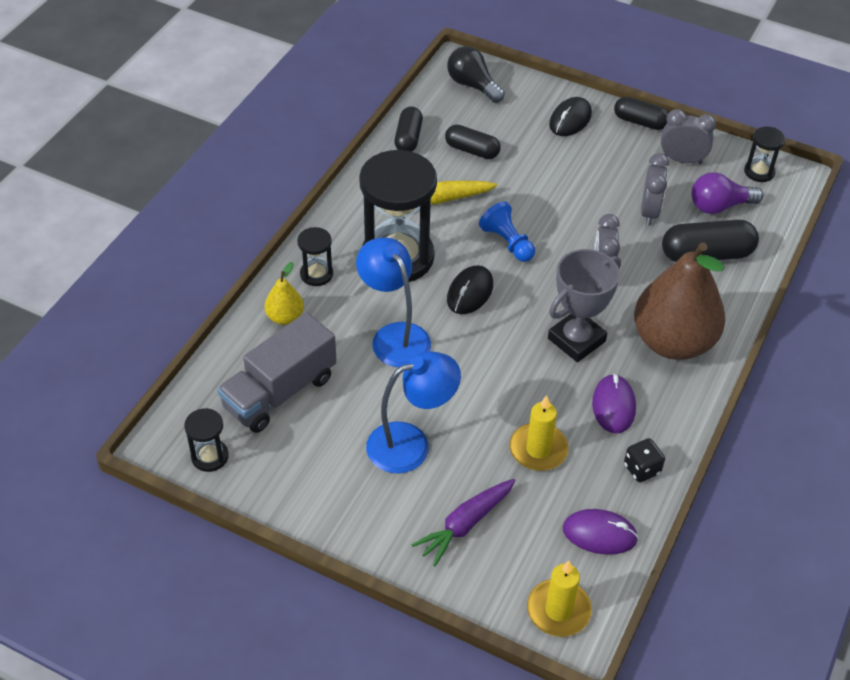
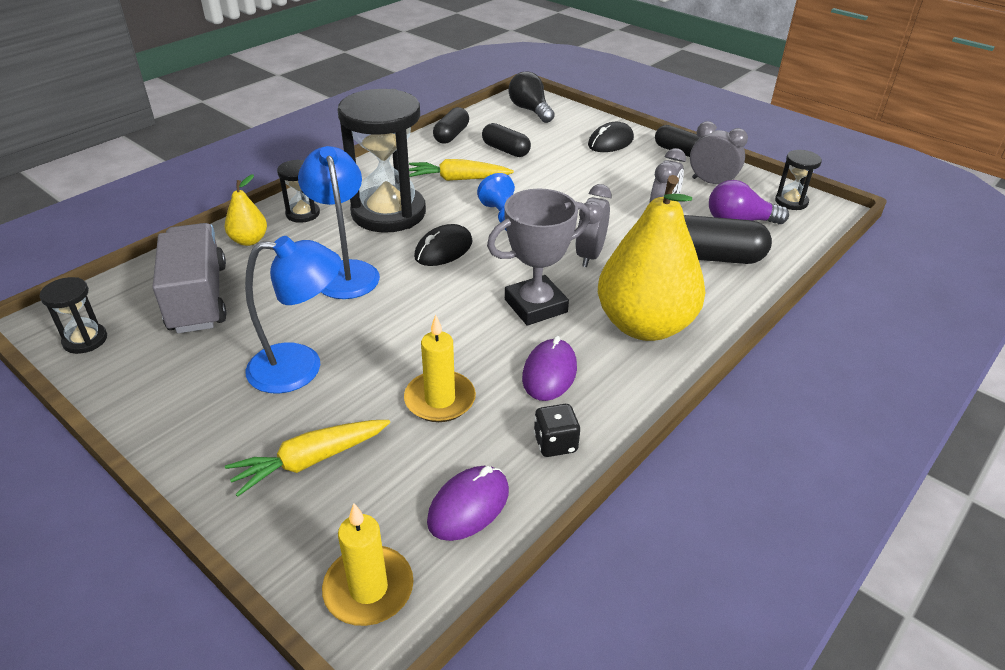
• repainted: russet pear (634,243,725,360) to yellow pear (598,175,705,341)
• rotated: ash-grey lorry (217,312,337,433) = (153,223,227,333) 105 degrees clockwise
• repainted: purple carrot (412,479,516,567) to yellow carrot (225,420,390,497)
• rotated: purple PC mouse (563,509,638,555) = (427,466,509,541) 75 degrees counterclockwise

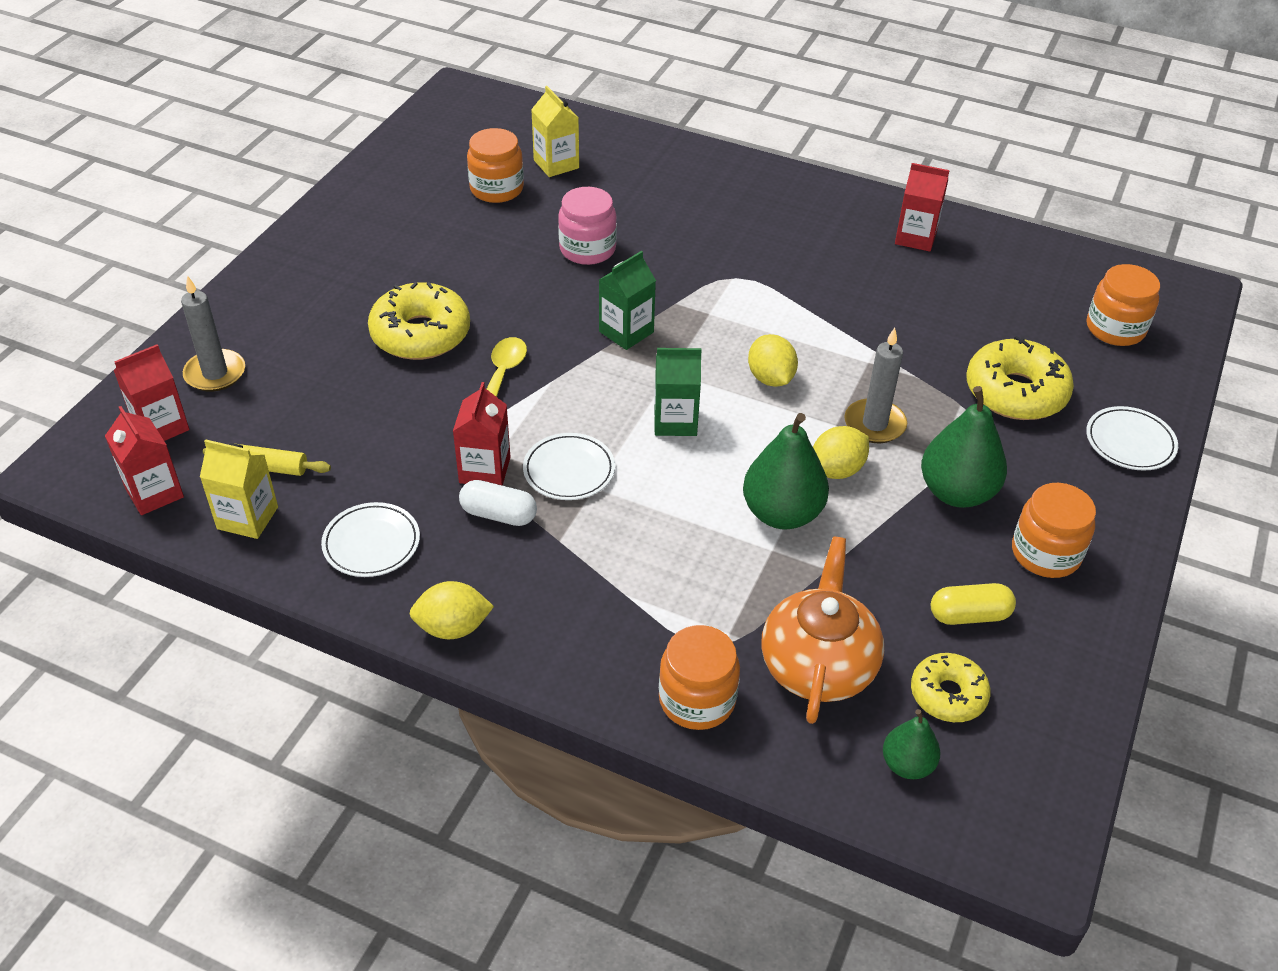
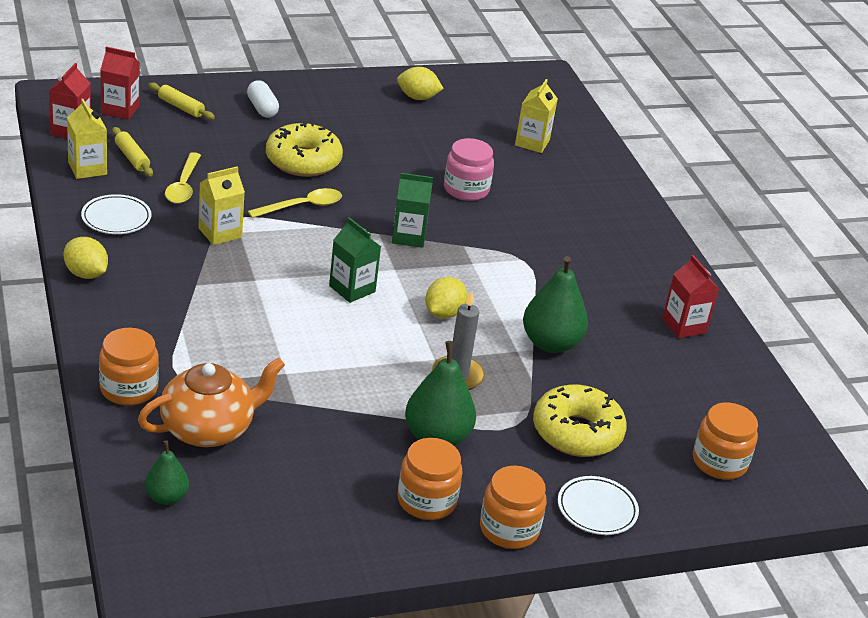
• shifted: bright orange jam jar (467,128,524,203) to (480,466,547,549)
• swapped: ash-grey candle (181,275,245,392) to yellow rolling pin (149,82,215,120)
• repainted: crimson milk carton (453,382,510,486) to yellow milk carton (198,166,245,245)
• shifted: leaf-green pear (743,413,829,530) to (523,256,588,353)
• shifted: yellow lemon (813,426,869,479) to (397,67,444,100)
• gone: snow-white flat dish (523,433,615,500)
• shifted: snow-white pill (459,480,537,526) to (247,80,279,118)
• gone: yellow pill (931,583,1016,625)
• gone: yellow donut (911,653,991,722)
• new: yellow tablespoon (165,152,201,204)

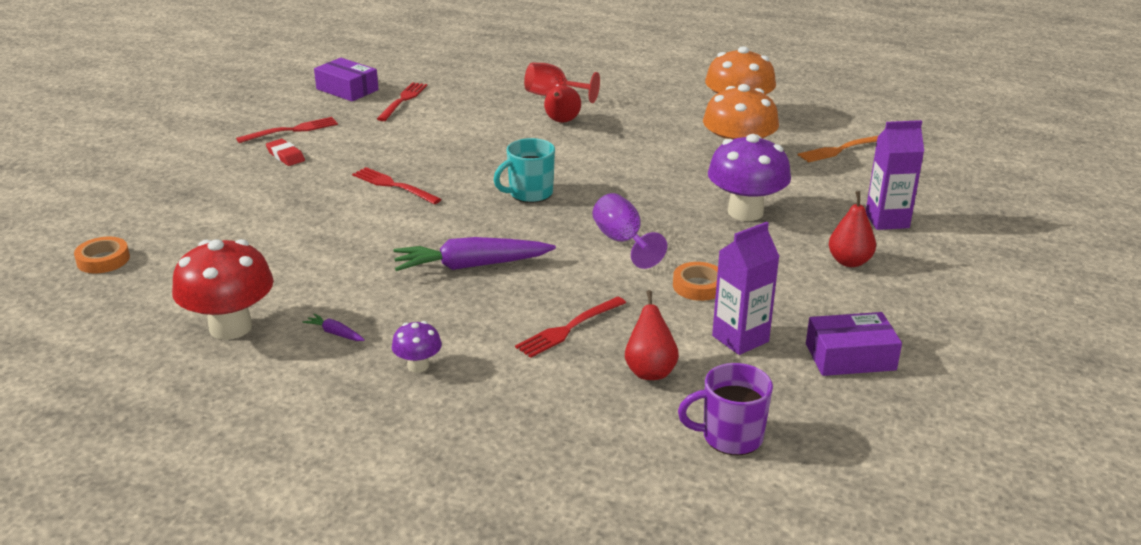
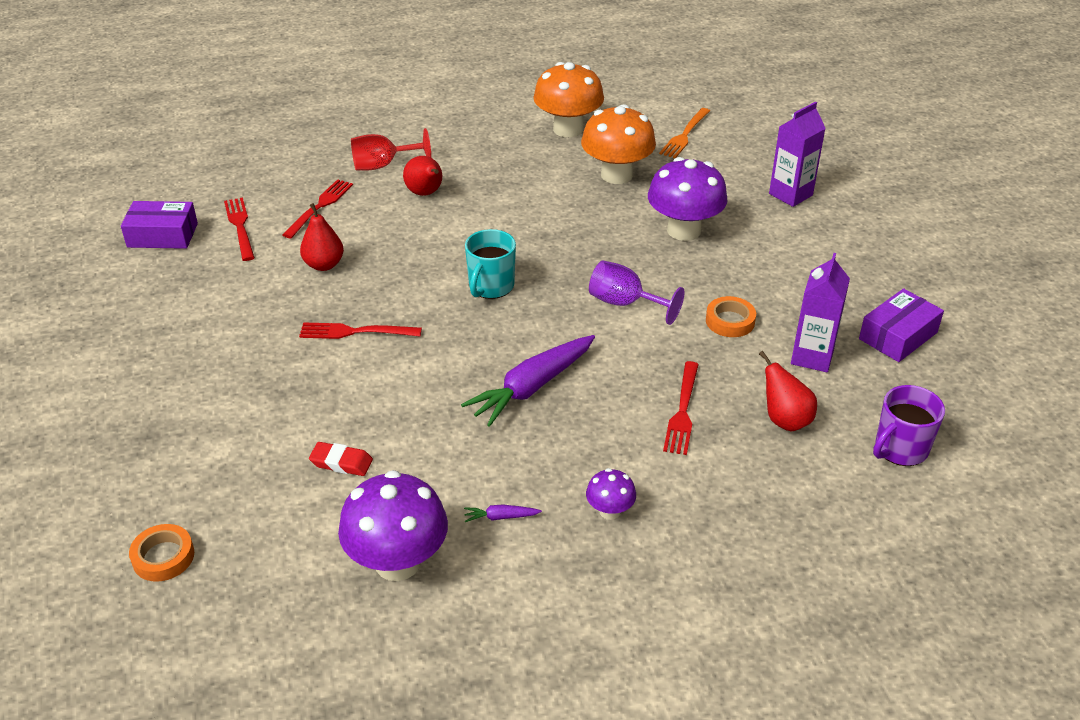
• shifted: crimson dinner fork (236,117,338,143) to (283,179,353,238)
• shifted: crimson eraser (266,139,305,166) to (309,442,373,476)
• shifted: crimson pear (829,191,876,267) to (300,203,344,271)
• repainted: crimson fungus (172,239,274,340) to purple fungus (338,470,448,581)

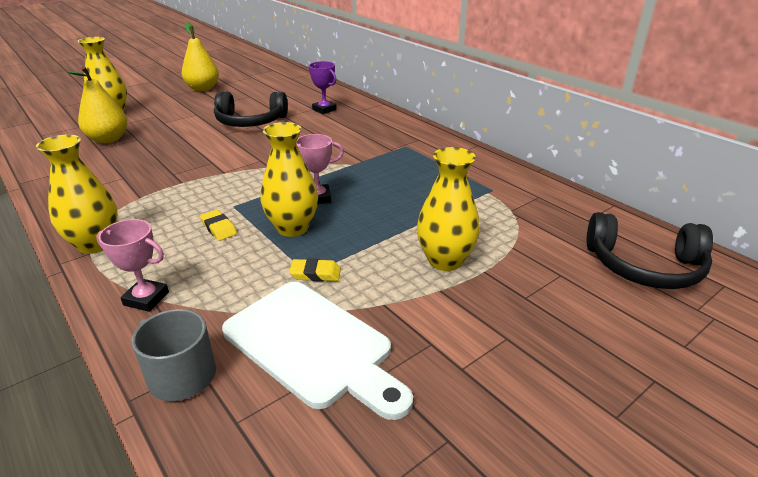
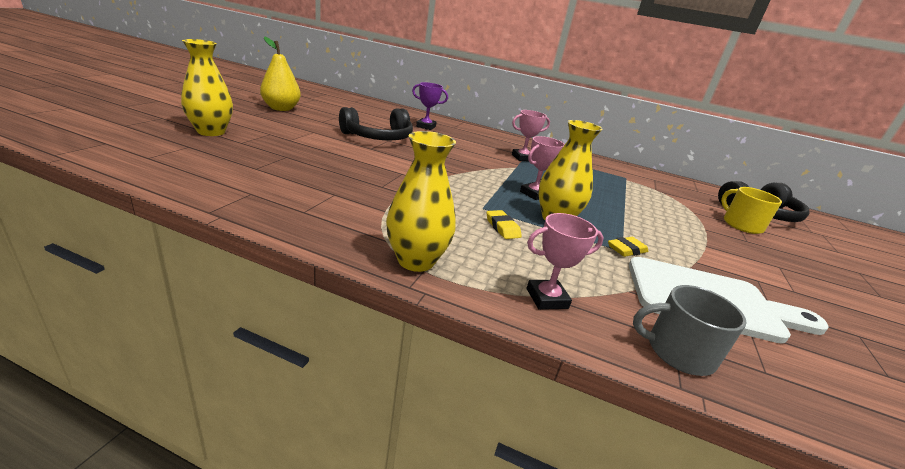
• gone: yellow pear (67,66,127,144)
• gone: yellow flower vase (417,147,480,271)
• rotated: yellow eraser (200,210,237,241) = (487,210,522,239) 45 degrees clockwise
• new: rosy award cup (512,110,550,161)
• new: yellow tea mug (721,187,782,234)

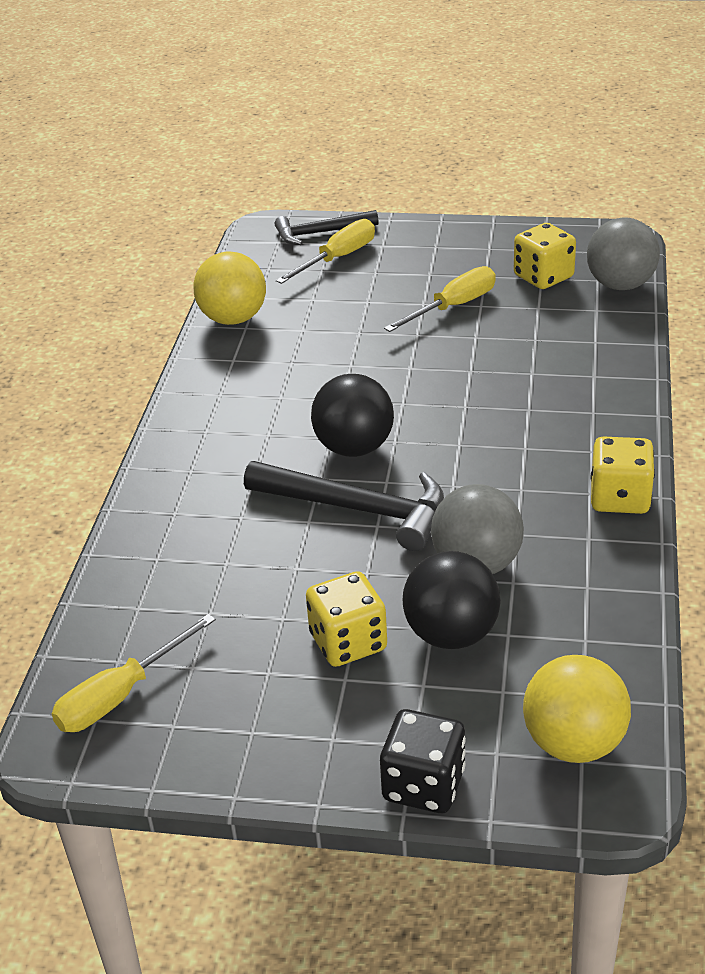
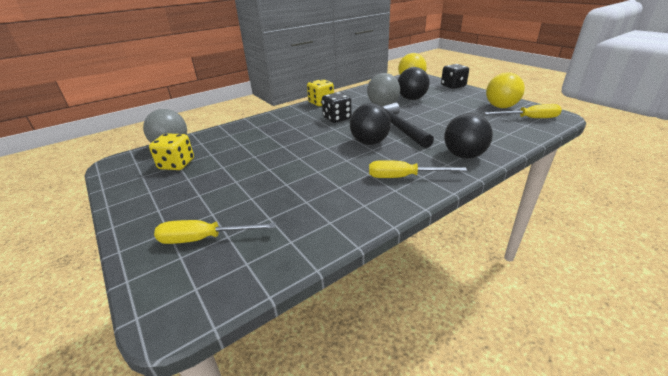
• gone: black carpenter's hammer (275,210,379,245)
• shifted: yellow sphere (193,252,266,325) to (486,72,525,108)
• shifted: yellow screwdriver (384,266,496,332) to (369,160,467,178)
• gone: yellow dice (306,571,387,667)
• new: black dice (322,92,352,123)
• new: black sphere (444,113,493,159)

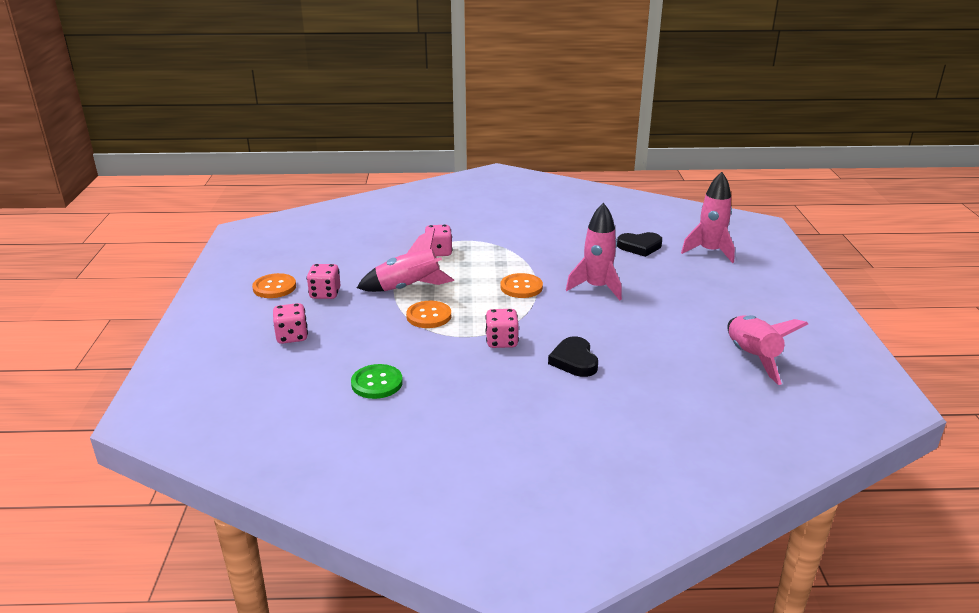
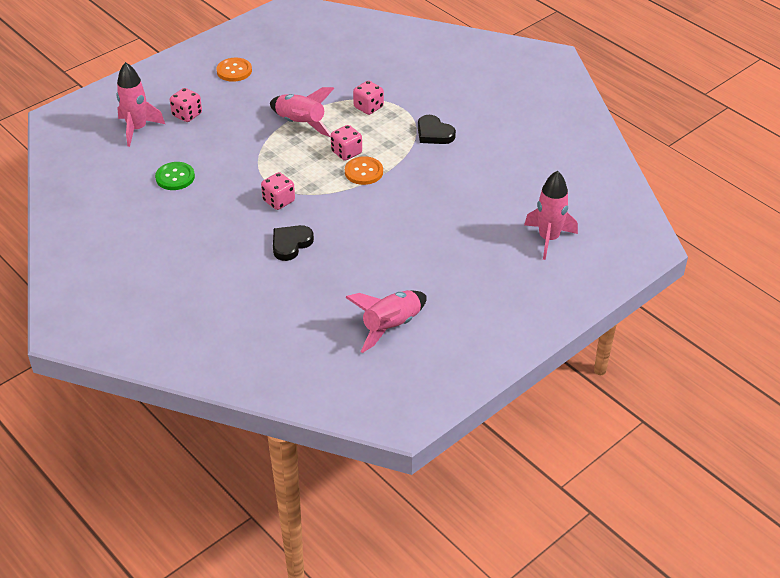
• shifted: rosy toy rocket (566,203,622,300) to (116,62,165,147)
• shifted: black heart (617,232,662,257) to (418,115,456,144)
• shifted: rosy dice (307,264,340,299) to (331,125,362,161)
• gone: bright orange shirt button (406,301,451,328)

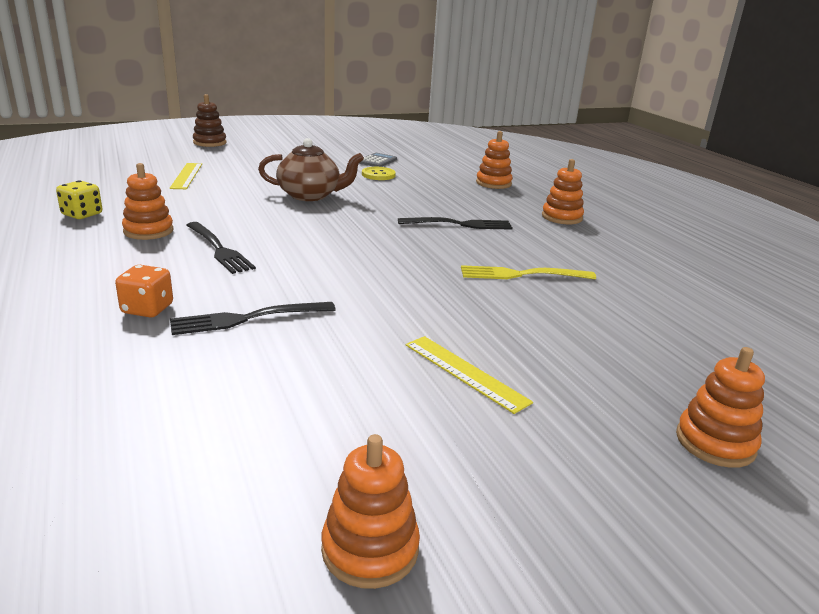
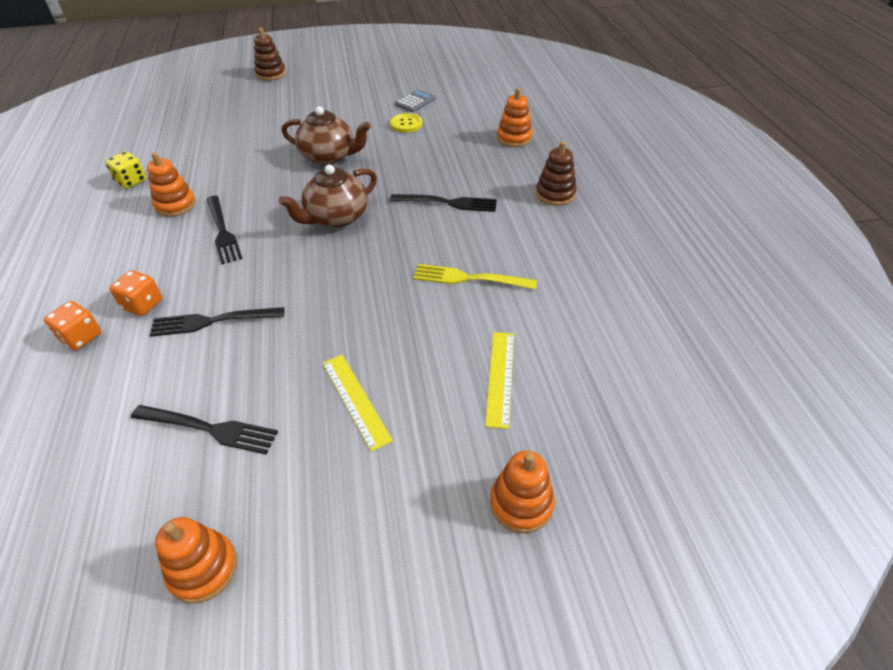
• repainted: bright orange ring stacker (542,159,584,224) to russet ring stacker (536,141,577,206)
• shifted: yellow measuring stick (170,163,202,189) to (485,332,514,429)
• new: russet china teapot (279,164,377,228)
• new: bright orange dice (44,301,101,350)
• new: black dinner fork (131,405,278,454)

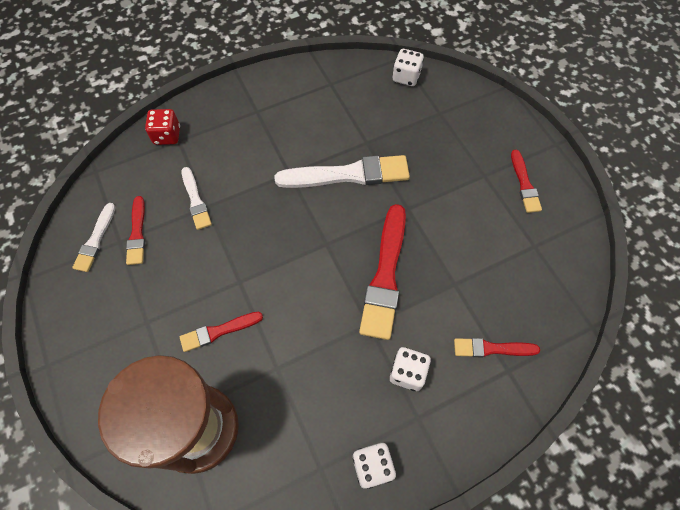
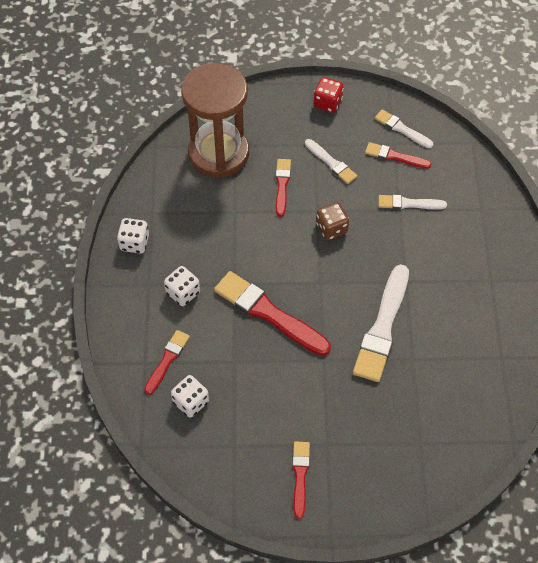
• shifted: snow-white dice (393,49,424,86) to (171,375,209,418)
• shifted: crimson dice (145,109,180,145) to (313,77,343,113)
• rotated: crimson paint brush (511,150,542,213) = (292,441,310,519) 75 degrees clockwise
• new: snow-white paint brush (305,139,357,184)
• new: russet dice (316,202,349,240)

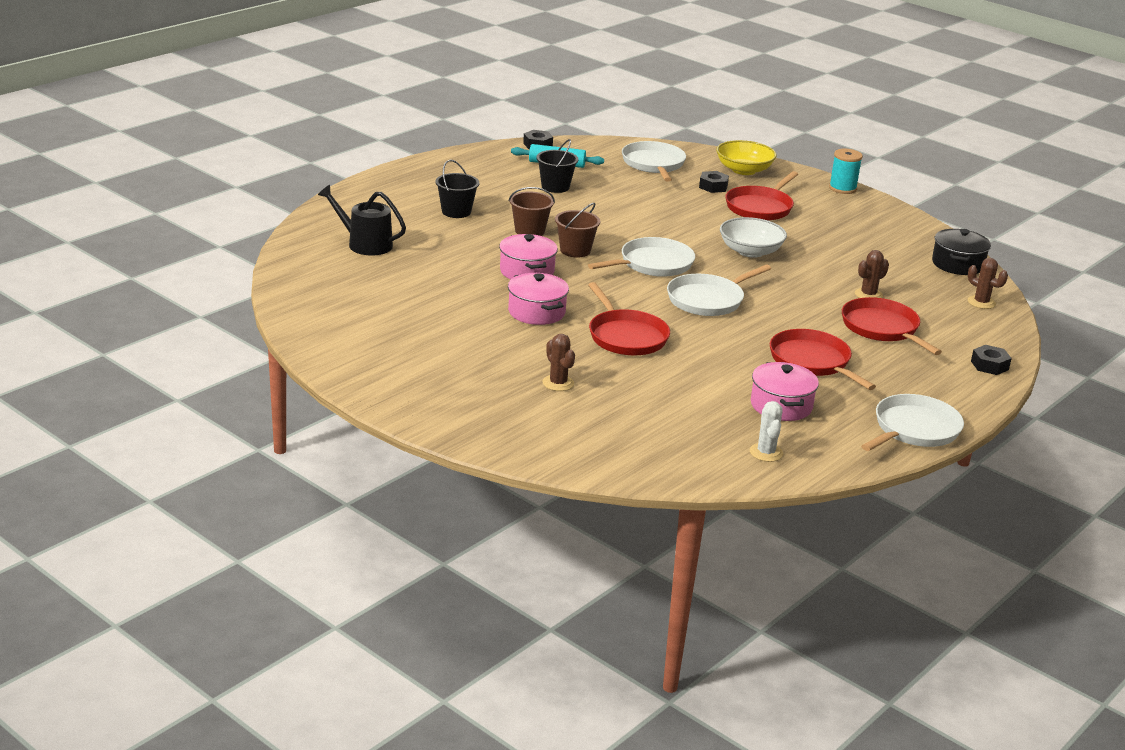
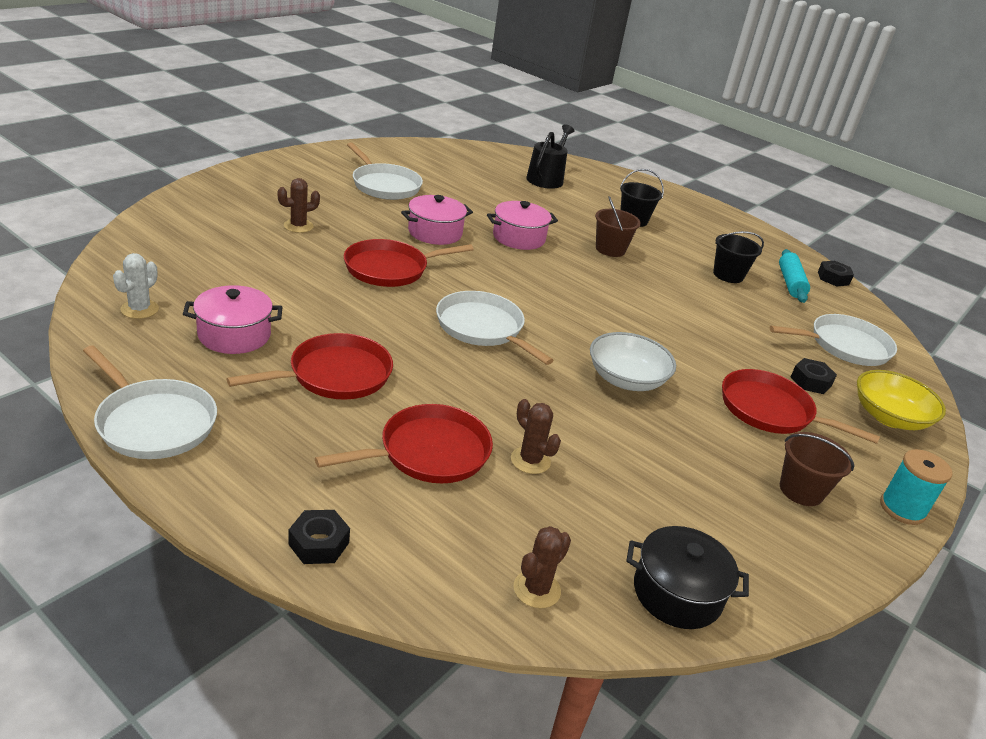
• shifted: russet bucket (555,203,600,257) to (780,432,854,506)
• shifted: snow-white frying pan (588,237,695,277) to (347,142,423,200)
• rotated: snow-white saguaro cactus (750,401,783,462) = (113,253,159,319) 60 degrees counterclockwise

